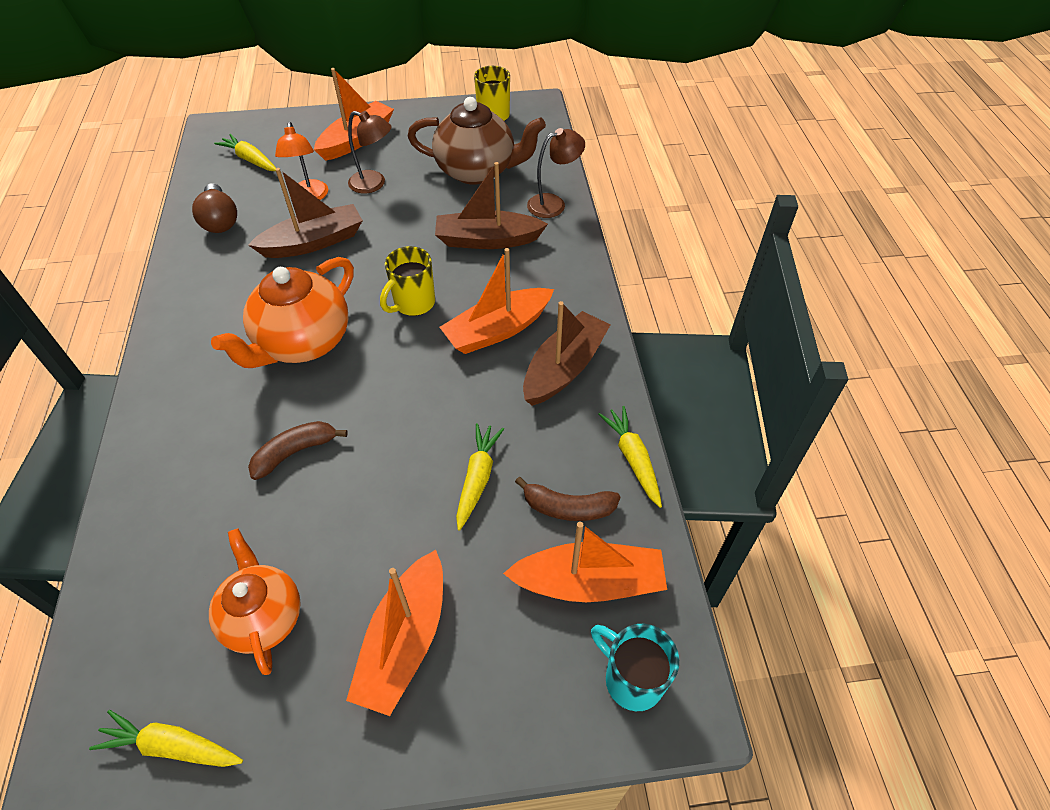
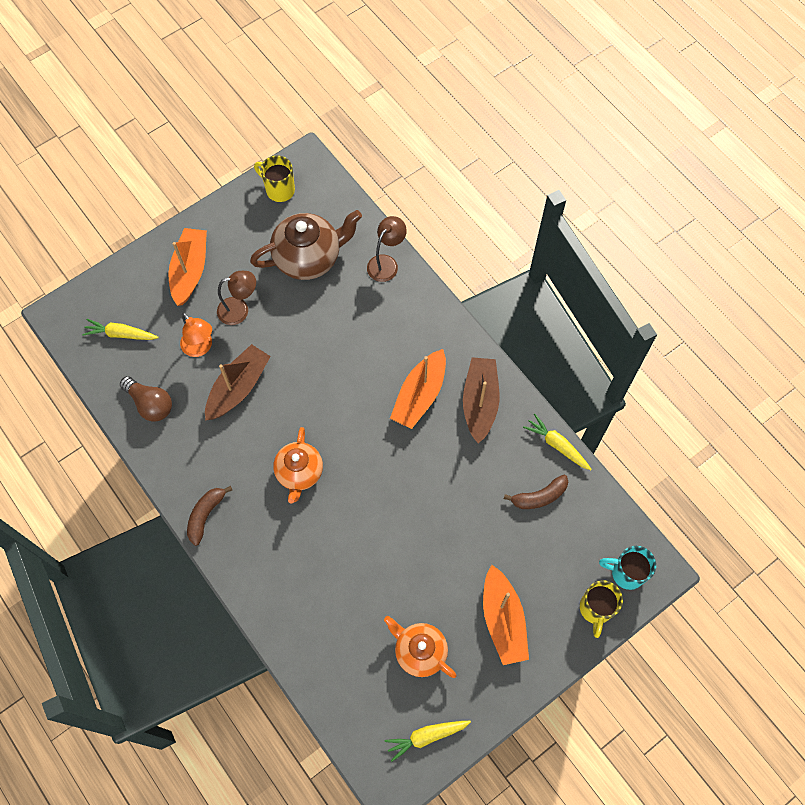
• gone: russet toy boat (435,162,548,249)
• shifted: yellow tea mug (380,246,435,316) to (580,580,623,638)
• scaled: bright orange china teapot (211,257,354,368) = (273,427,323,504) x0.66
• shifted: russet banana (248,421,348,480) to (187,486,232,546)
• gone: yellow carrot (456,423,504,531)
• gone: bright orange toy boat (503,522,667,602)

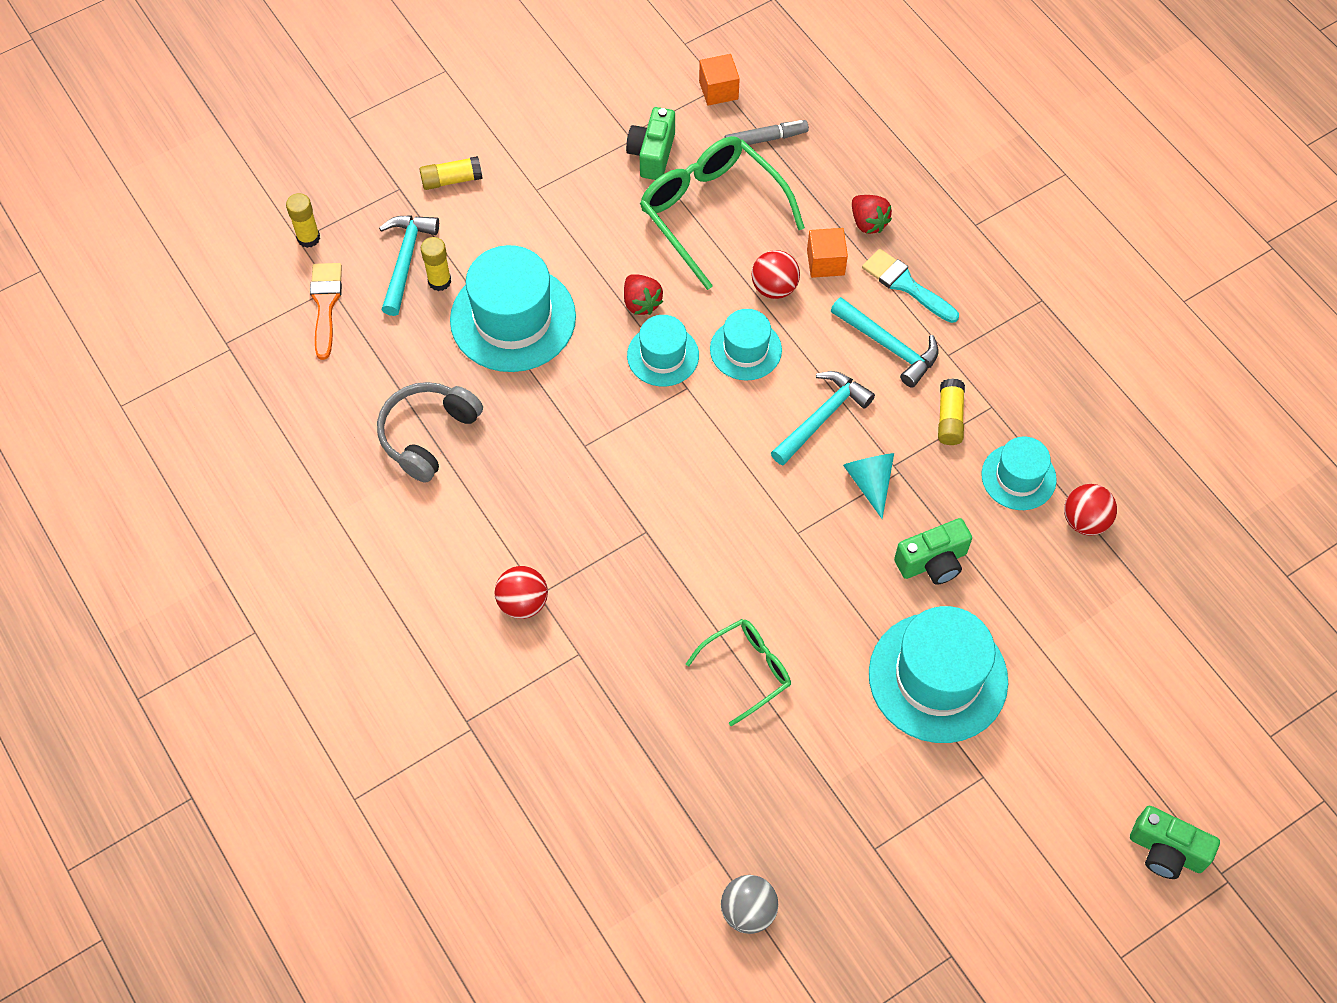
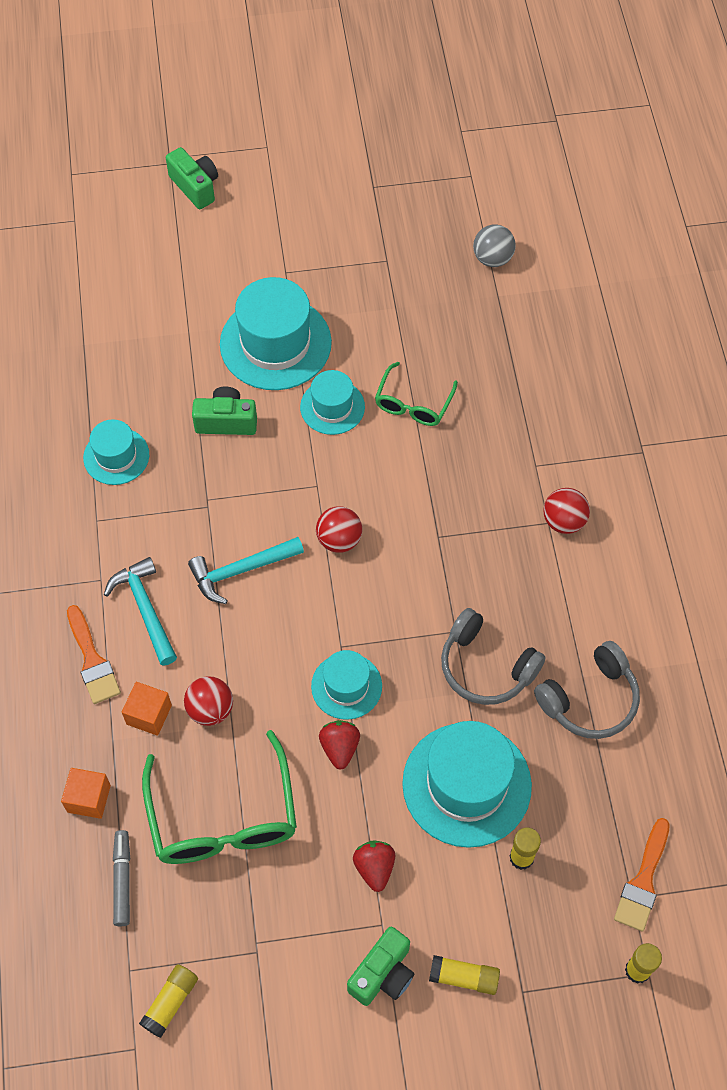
• shifted: bright orange block (699,54,740,106) to (61,768,111,819)
• shifted: leaf-green photo camera (626,107,675,180) to (347,927,414,1006)
• rotated: ash-grey marker (724,120,809,145) = (113,830,130,926) 75 degrees clockwise
• shifted: crimson strawberry (852,195,892,234) to (353,840,395,892)
• gone: teal carpenter's hammer (379,215,439,316)
• repainted: teal paint brush (862,249,959,323) to bright orange paint brush (67,605,121,704)
• shifted: teal hat (710,309,782,381) to (300,370,365,435)
• shifted: yellow glue (938,378,965,445) to (139,964,198,1038)
• gone: teal cone shape (843,453,894,519)
• shifted: crimson sphere (1064,484,1117,536) to (316,506,362,553)
• rotated: leaf-green eyeglasses (686,619,791,727) = (375,362,458,426) 60 degrees counterclockwise
• new: ash-grey over-ear headphones (441,608,546,705)

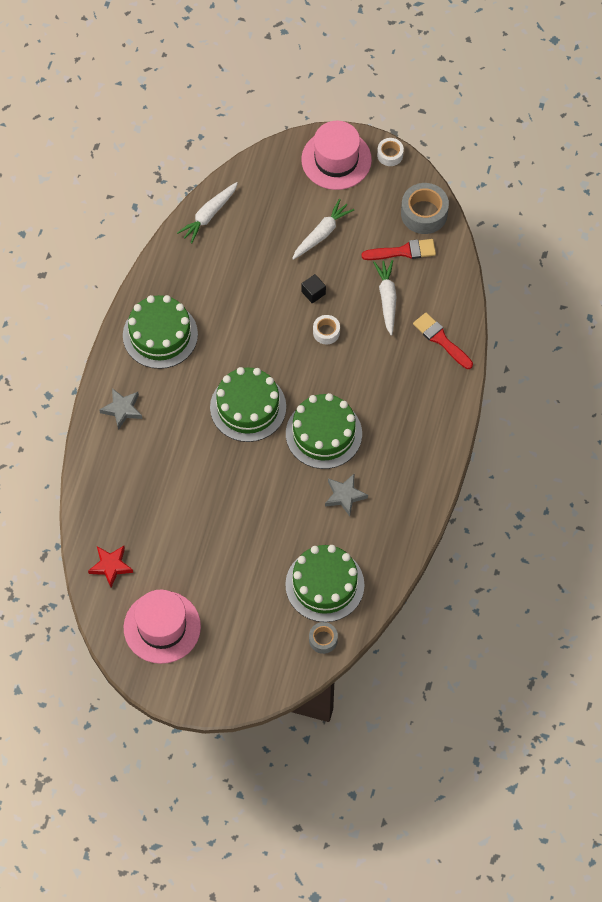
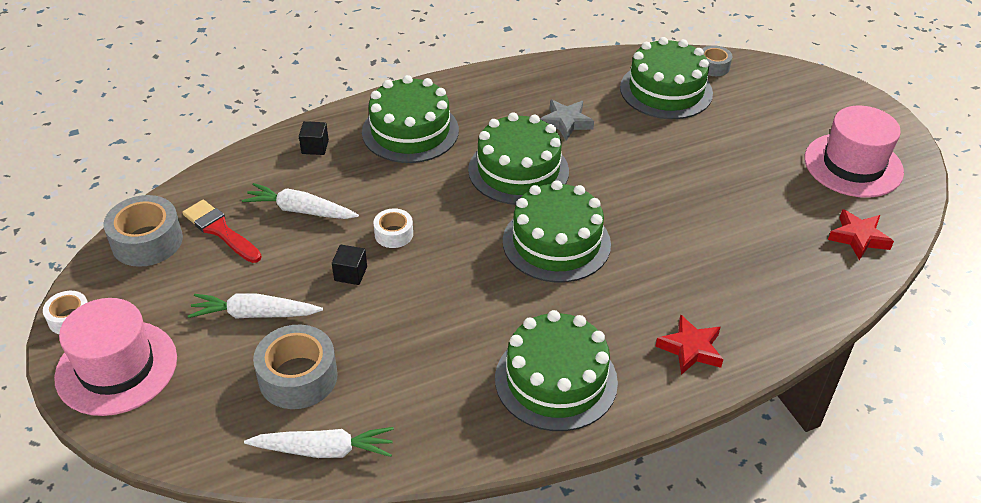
• rotated: snow-white carrot (373,260,397,336) = (242,183,359,219) 60 degrees clockwise
• swapped: crimson paint brush (413,312,473,369) to black block (299,121,329,155)
• repainted: ash-grey five-pointed star (99,388,142,430) to crimson five-pointed star (656,314,723,375)
• new: leaf-green cake (362,75,459,163)
• new: ash-grey roll of tape (253,325,338,409)

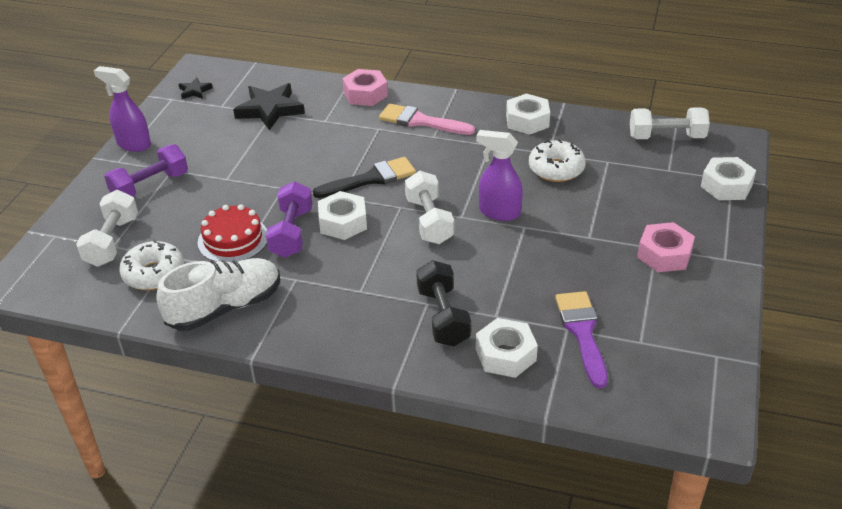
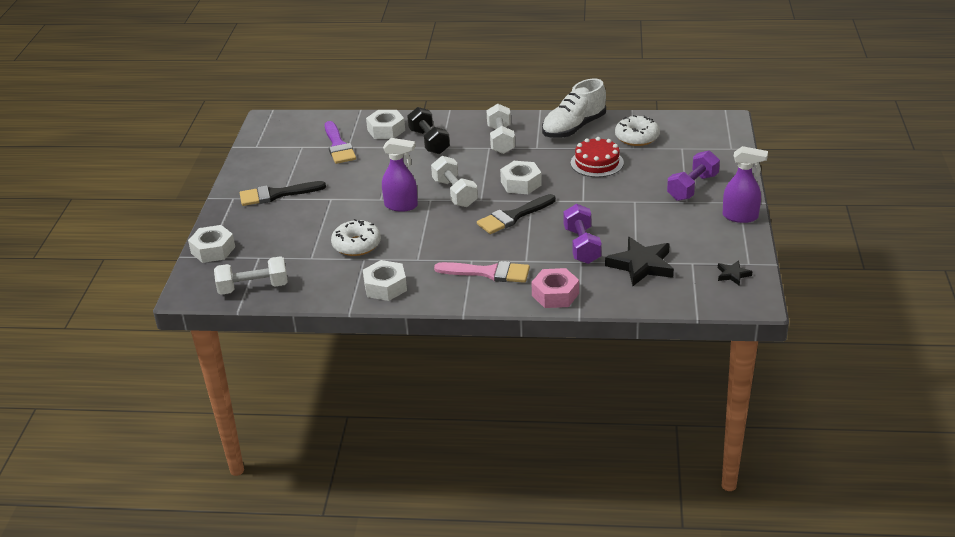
• shifted: purple dumbbell (266,181,313,258) to (563,204,602,264)
• shifted: snow-white dumbbell (76,190,138,267) to (486,104,515,154)
• swapped: rosy hexagon nut (637,222,695,272) to black paint brush (240,181,326,206)

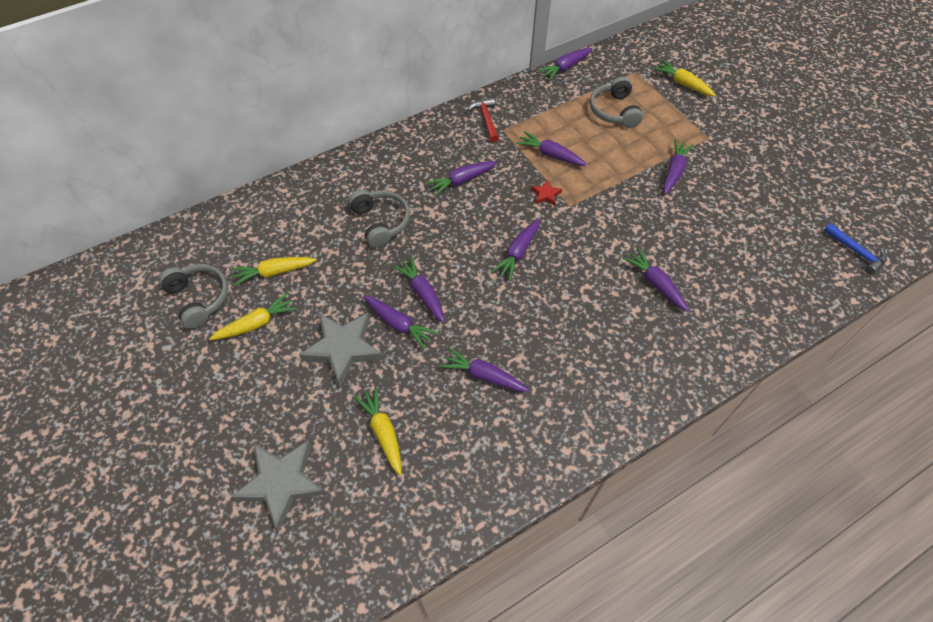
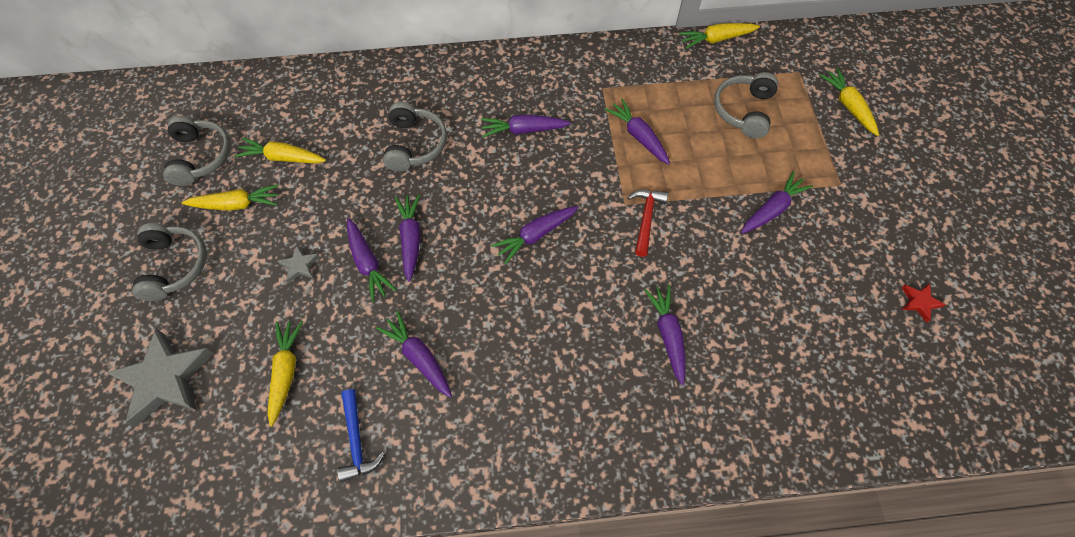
• repainted: purple carrot (537,48,592,81) to yellow carrot (679,23,760,49)
• shifted: crimson carpenter's hammer (467,97,499,142) to (627,190,668,257)
• shifted: crimson five-pointed star (531,179,562,206) to (902,283,946,323)
• shifted: cobalt carpenter's hammer (824,223,887,275) to (337,389,385,482)
• scaled: ash-grey five-pointed star (299,313,383,386) = (278,246,320,284) x0.45
• new: ash-grey over-ear headphones (132,223,207,301)

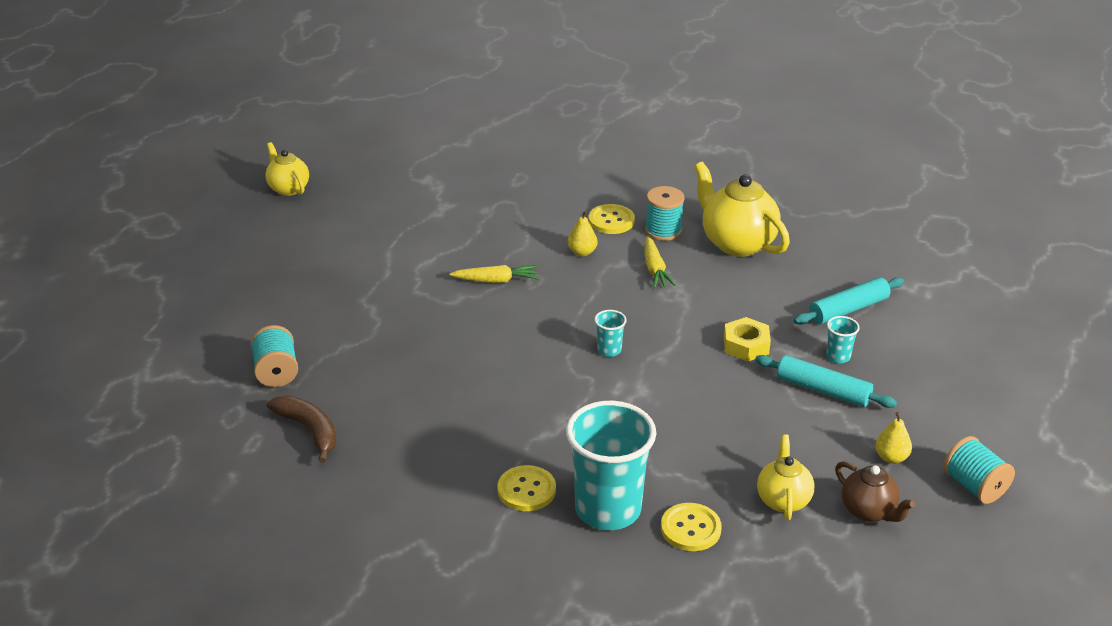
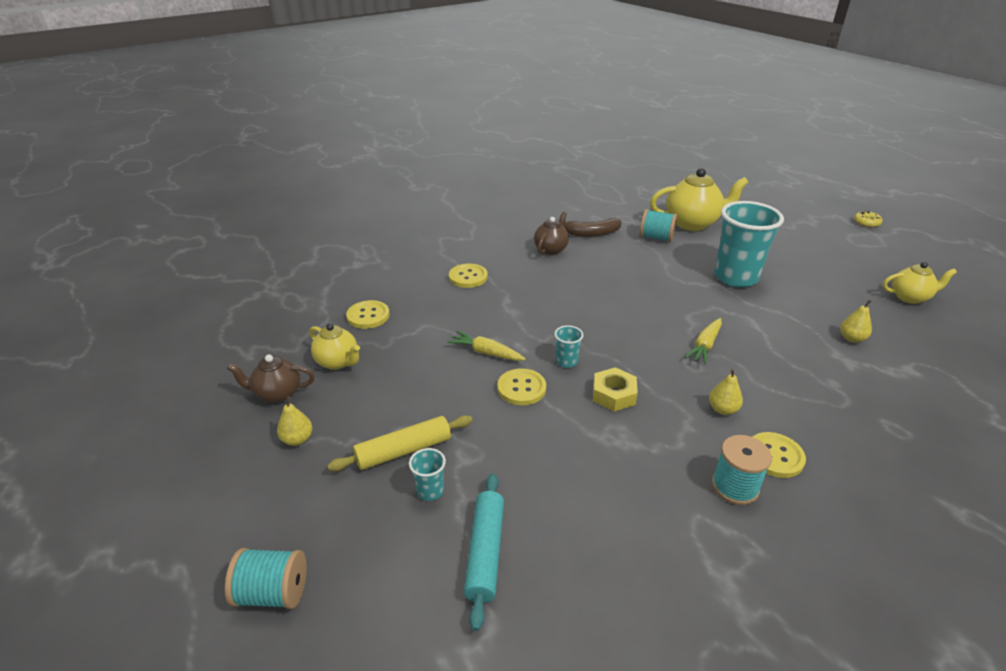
• shifted: yellow china teapot (694,161,790,257) to (650,168,749,231)
• shifted: yellow carrot (645,236,676,288) to (447,331,526,361)
• shifted: yellow hexagon nut (724,317,771,362) to (593,367,638,412)
• repainted: teal rolling pin (755,355,897,408) to yellow rolling pin (327,415,472,471)
• shifted: teal cup (566,401,656,530) to (714,201,784,288)
• shifted: teal reel of thread (943,436,1015,504) to (225,548,307,609)
• new: yellow donut (854,211,883,227)
• new: russet china teapot (534,212,569,255)
• new: yellow pear (840,300,872,343)
• new: yellow shirt button (497,368,546,405)

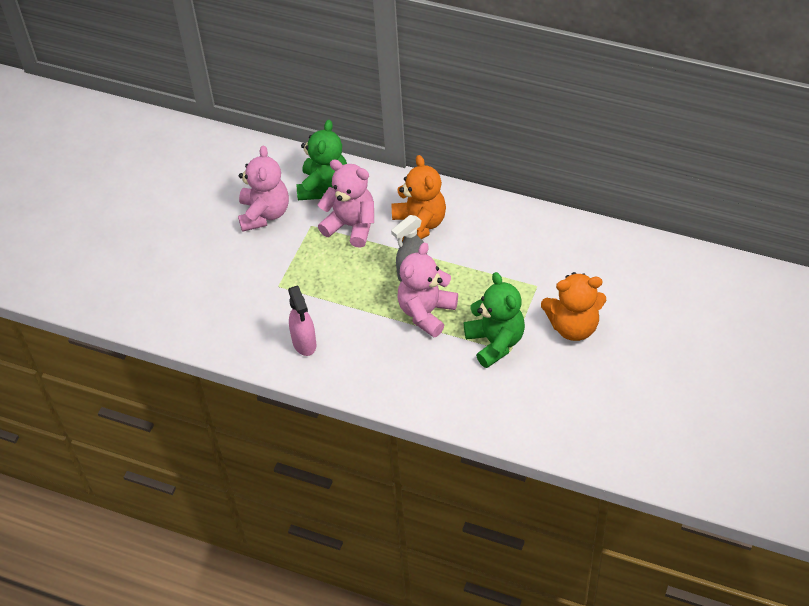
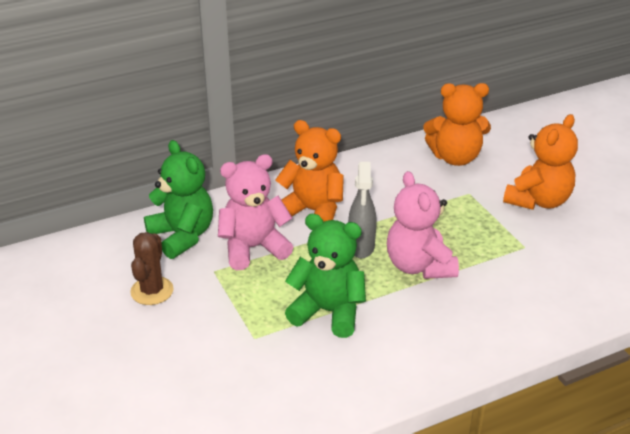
• swapped: rosy stuffed bear (238,145,289,232) to russet saguaro cactus (130,232,174,305)
• shifted: leaf-green stuffed bear (464,272,525,368) to (285,214,366,338)
• gone: rosy spray cleaner (288,286,317,356)
• new: bright orange stuffed bear (423,83,491,166)

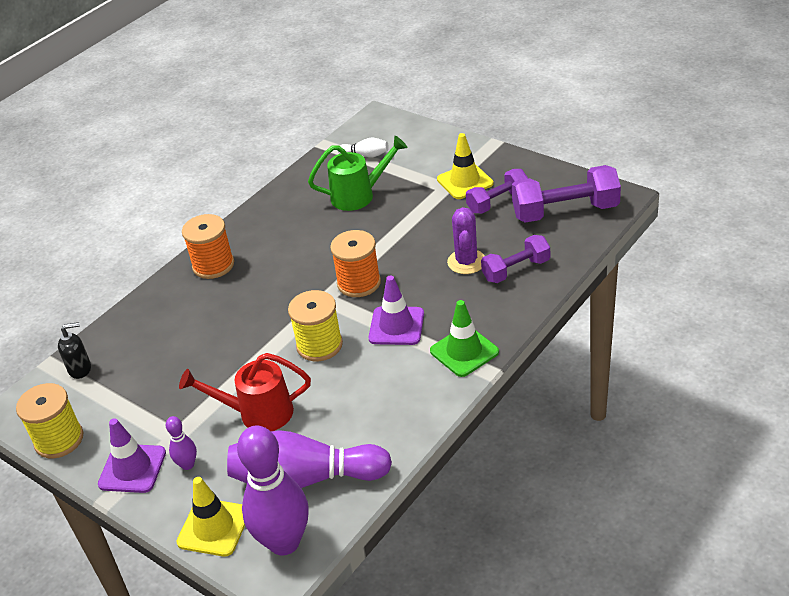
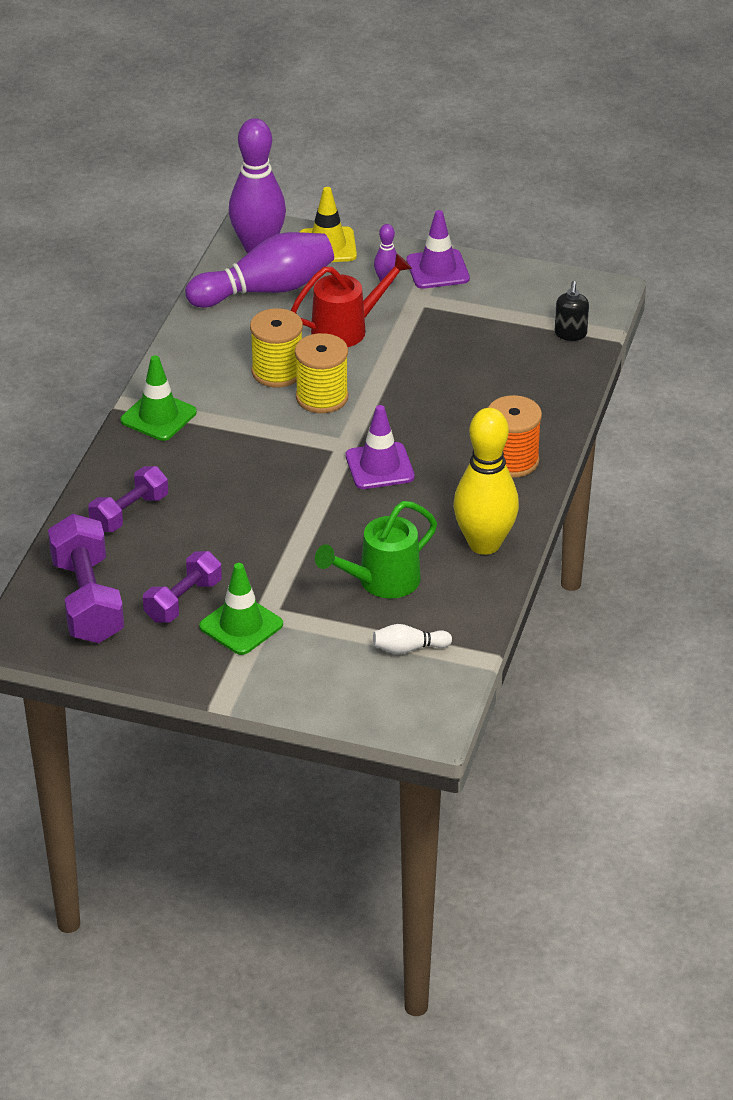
• repainted: yellow road cone (437,133,493,199) to leaf-green road cone (199,563,283,655)
• rotated: purple dumbbell (512,165,621,223) = (48,514,124,643) 75 degrees counterclockwise
• gone: purple saguaro cactus (447,207,485,274)
• gone: bright orange reel of thread (330,230,381,297)
• shifted: purple road cone (369,275,424,345) to (346,405,415,489)
• rotated: black soap dispenser (58,322,91,379) = (555,281,589,341) 45 degrees counterclockwise
• shifted: yellow reel of thread (16,383,83,459) to (250,308,303,388)
• new: yellow bowling pin (453,408,519,555)

